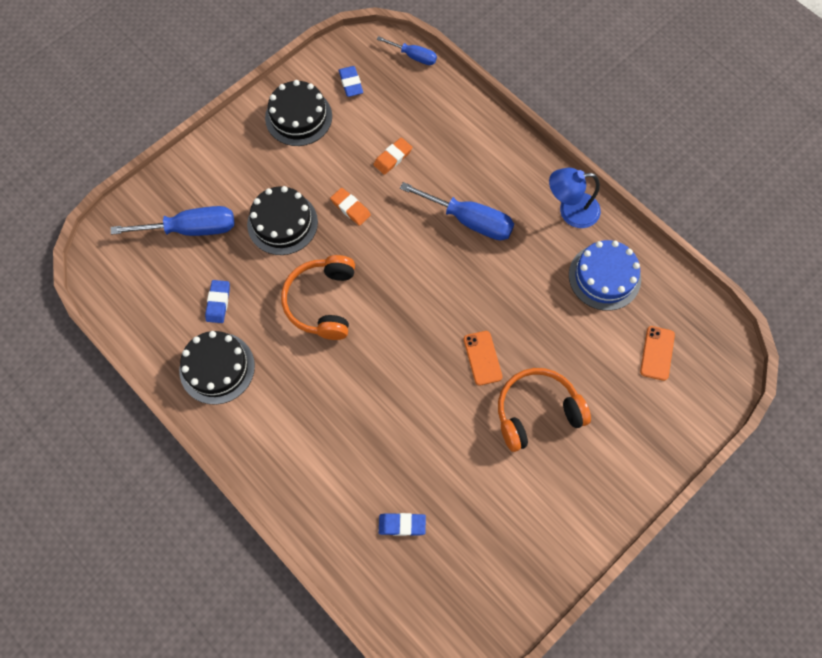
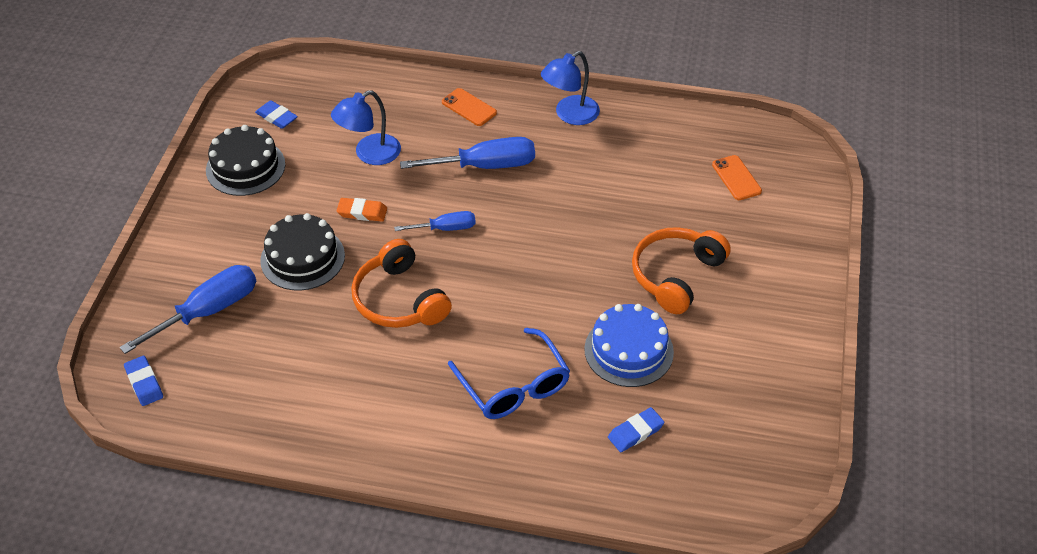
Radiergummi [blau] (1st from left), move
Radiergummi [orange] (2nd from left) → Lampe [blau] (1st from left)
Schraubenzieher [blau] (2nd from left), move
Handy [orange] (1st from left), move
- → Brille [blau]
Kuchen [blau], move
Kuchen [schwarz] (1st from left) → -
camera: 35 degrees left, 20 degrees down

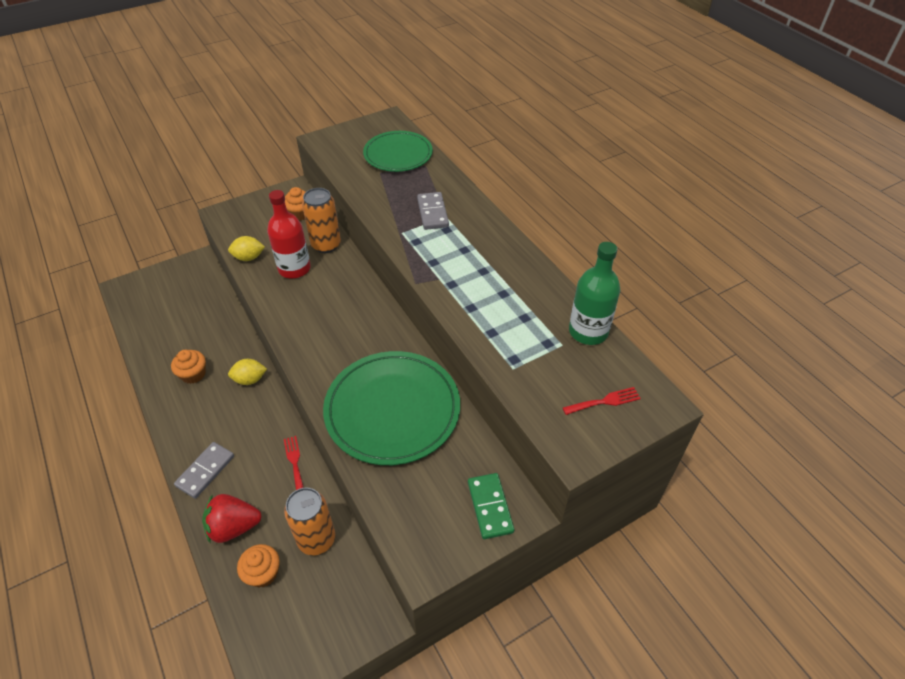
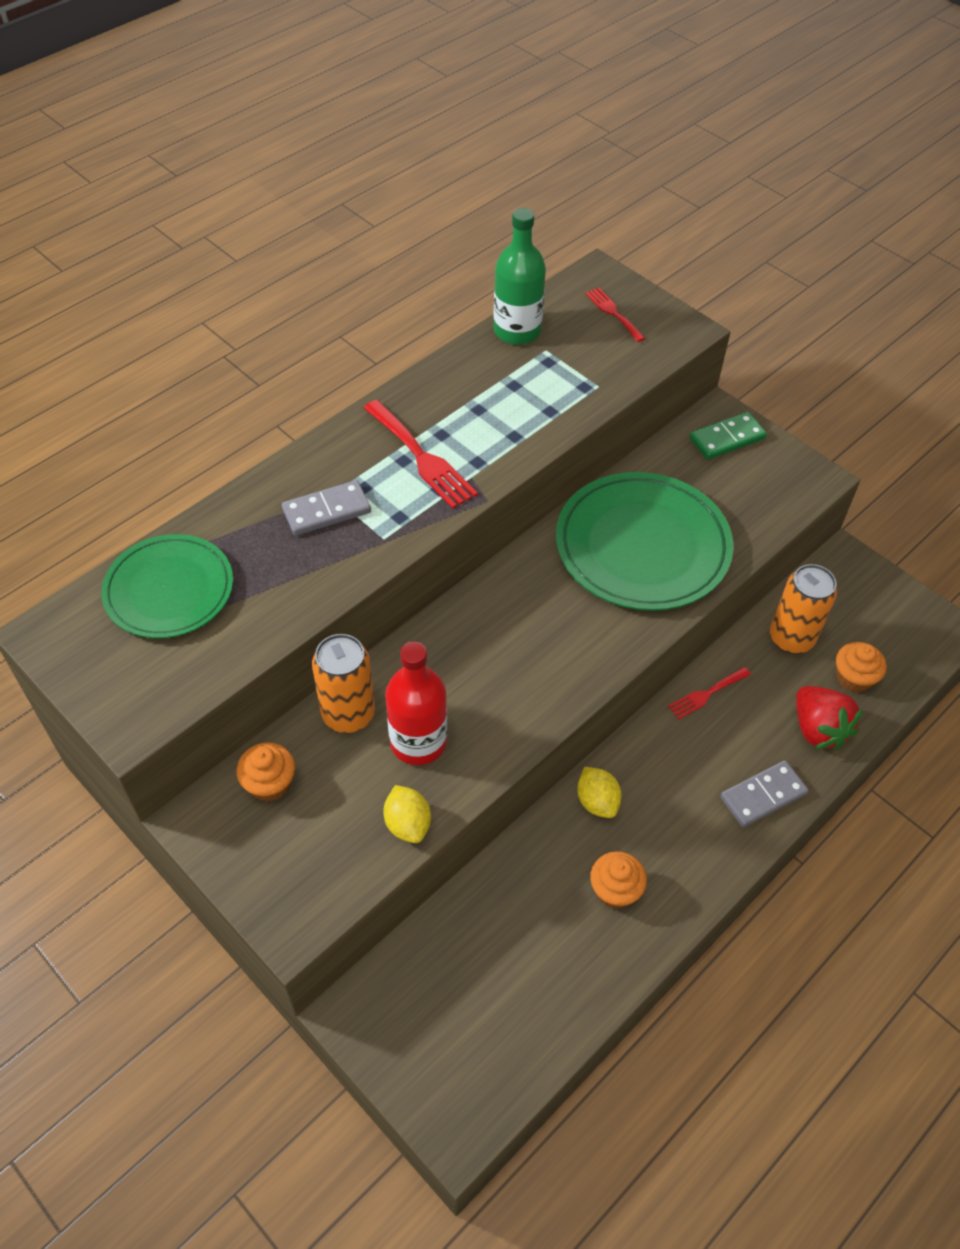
- → Gabel [rot] (1st from left)
Dominostein [grau] (1st from left in the first image) → Dominostein [grau] (2nd from left), 45 degrees counterclockwise
camera: 105 degrees left, 5 degrees up

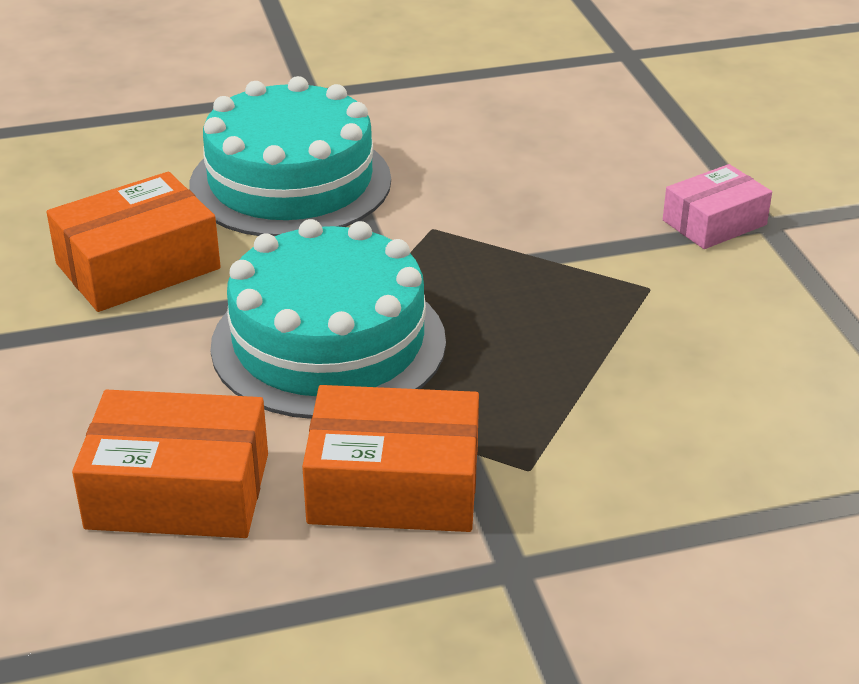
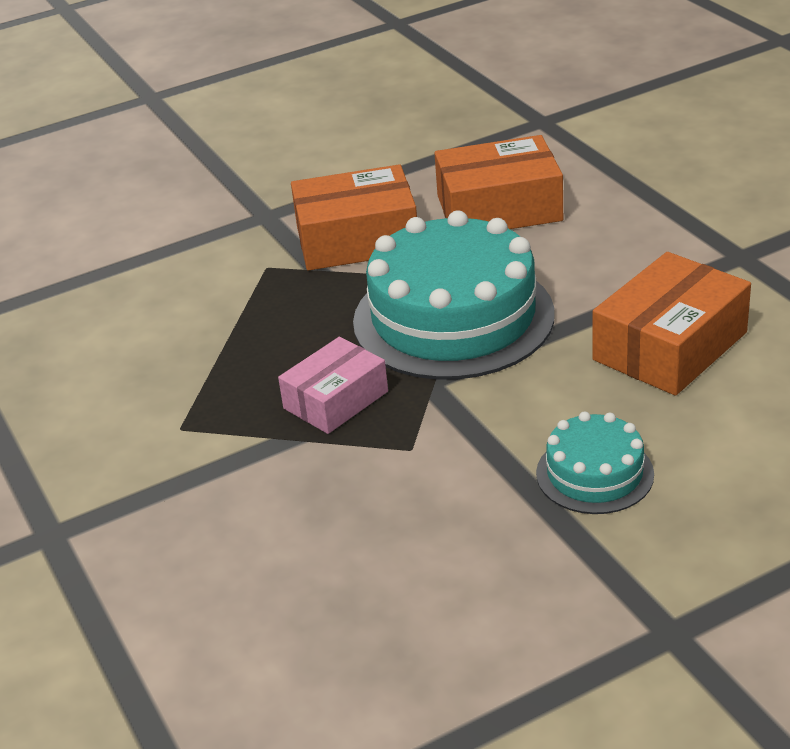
Schachtel [rosa], move
Kuchen [türkis] (1st from left in the first image) → Kuchen [türkis] (2nd from left), x0.50
camera: 170 degrees right, 0 degrees up

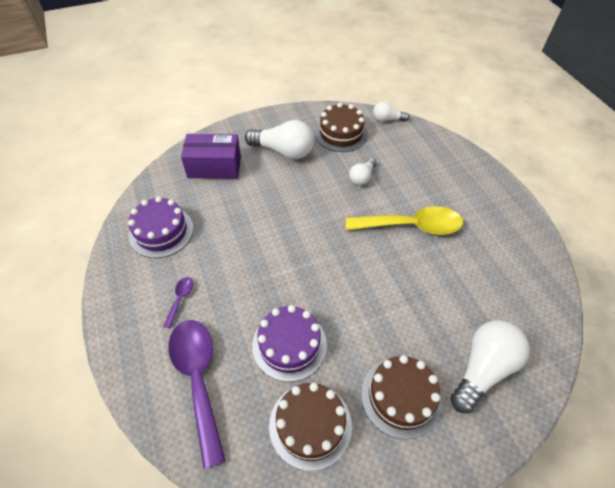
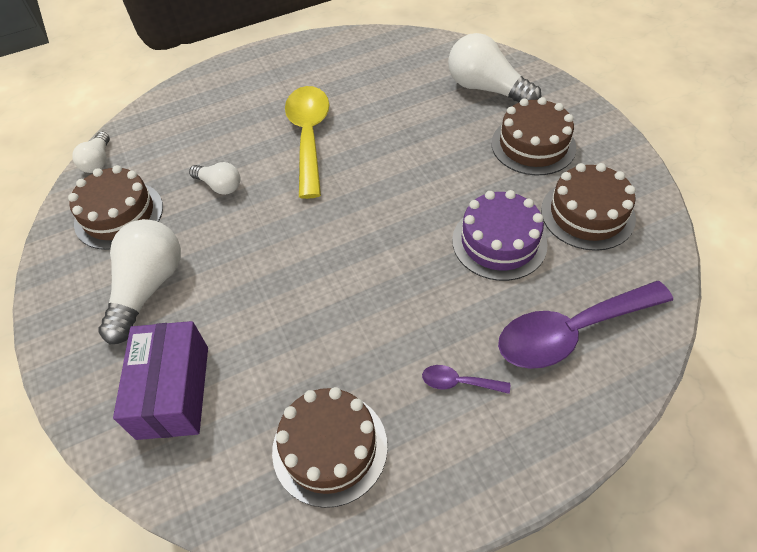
Kuchen [lila] (1st from left) → Kuchen [braun] (2nd from left)
camera: 90 degrees left, 0 degrees up

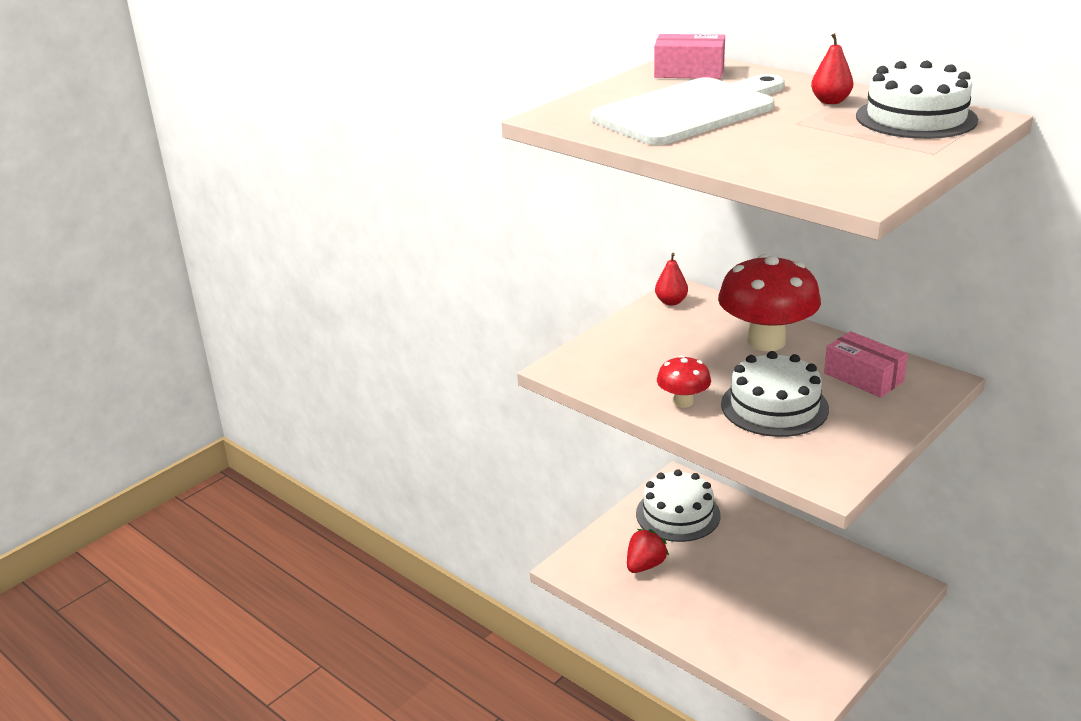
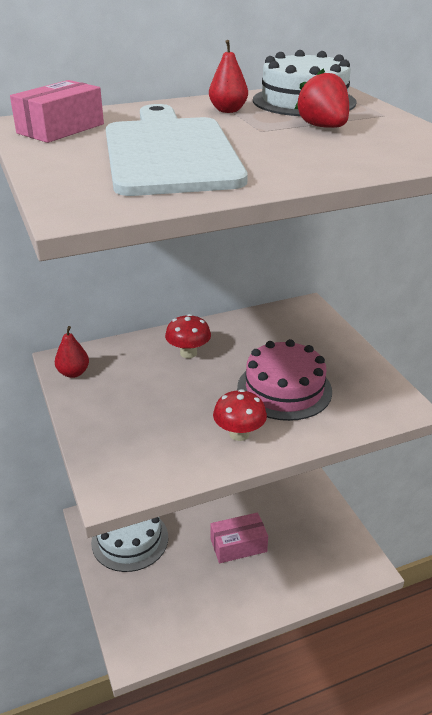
Pilz [rot] (2nd from left in the first image) → Pilz [rot] (1st from left), x0.50
Schachtel [rosa] (2nd from left), move
Kuchen [weiß] (2nd from left) → Kuchen [rosa]
Erdbeere [rot], move
camera: 65 degrees left, 5 degrees up

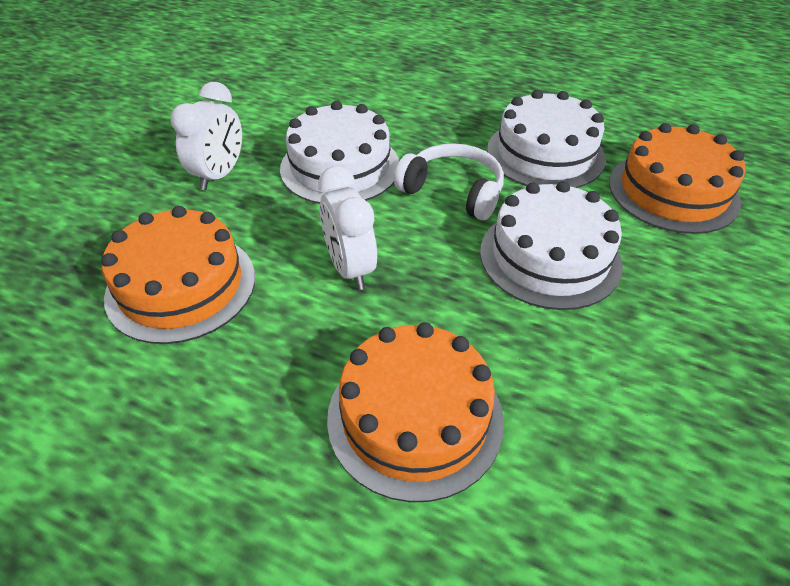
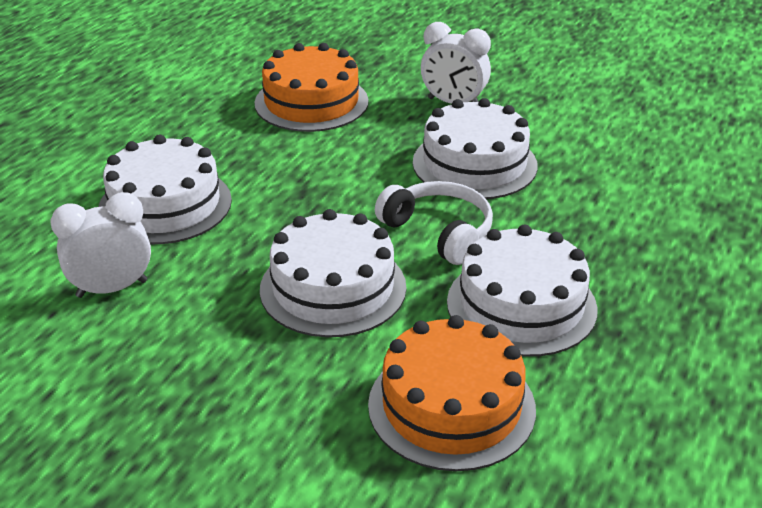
Wecker [weiß] (2nd from left in the first image) → Wecker [weiß] (1st from left), move
Kuchen [orange] (2nd from left) → Kuchen [weiß] (1st from left)
Kopfhörer [weiß], 75 degrees counterclockwise
camera: 90 degrees right, 10 degrees down

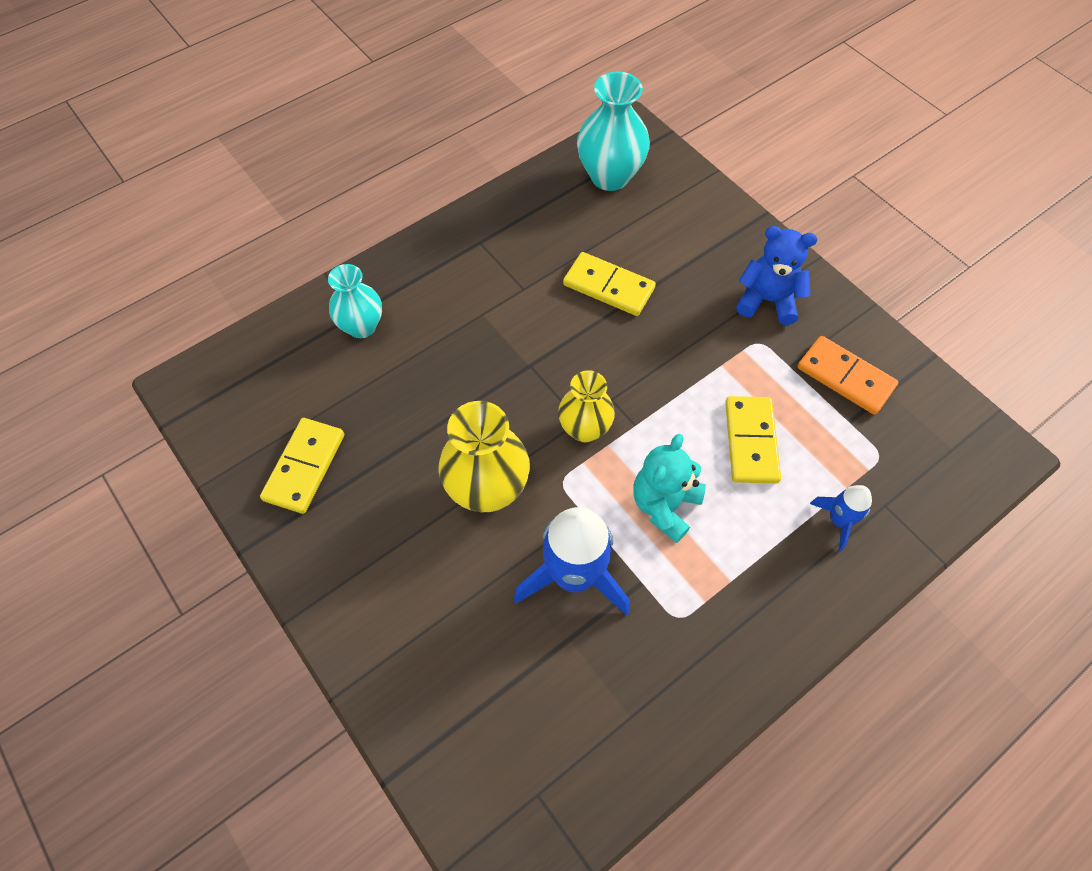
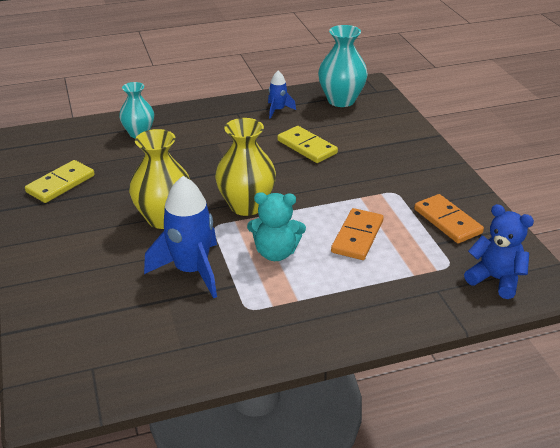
Vase [gelb] (2nd from left), x1.52
Teddybär [türkis], 135 degrees counterclockwise
Rakete [blau] (2nd from left), move
Dominostein [gelb] (3rd from left) → Dominostein [orange] (1st from left)
Teddybär [blau], move
camera: 20 degrees right, 25 degrees down

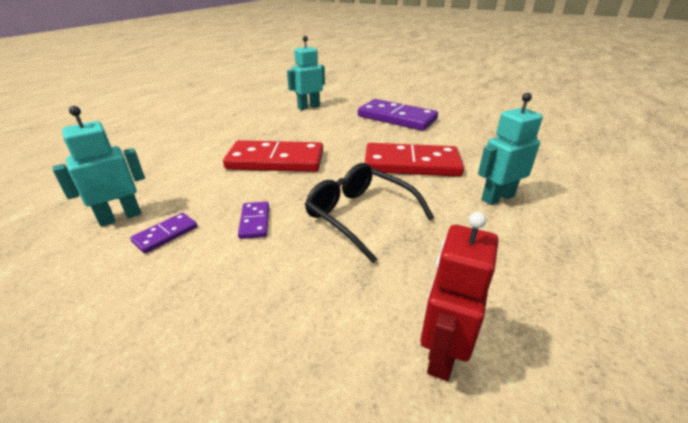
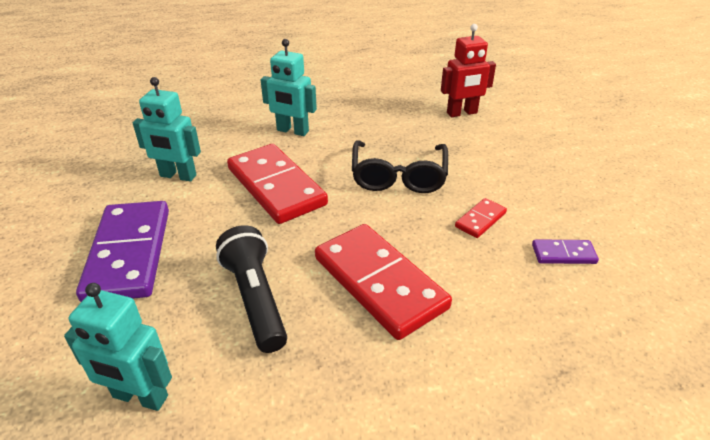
Roboter [türkis] (1st from left in the first image) → Roboter [türkis] (2nd from left), move
- → Taschenlampe [schwarz]
Dominostein [lila] (2nd from left) → Dominostein [rot] (3rd from left)
camera: 130 degrees left, 5 degrees up

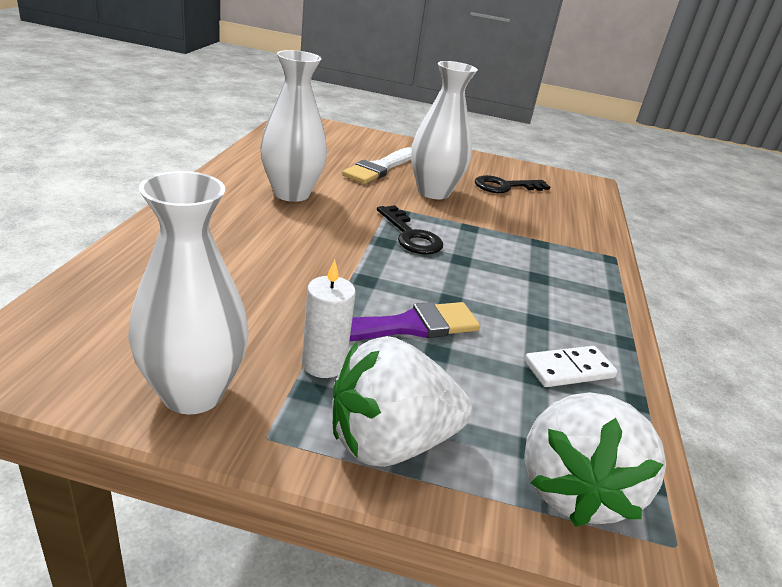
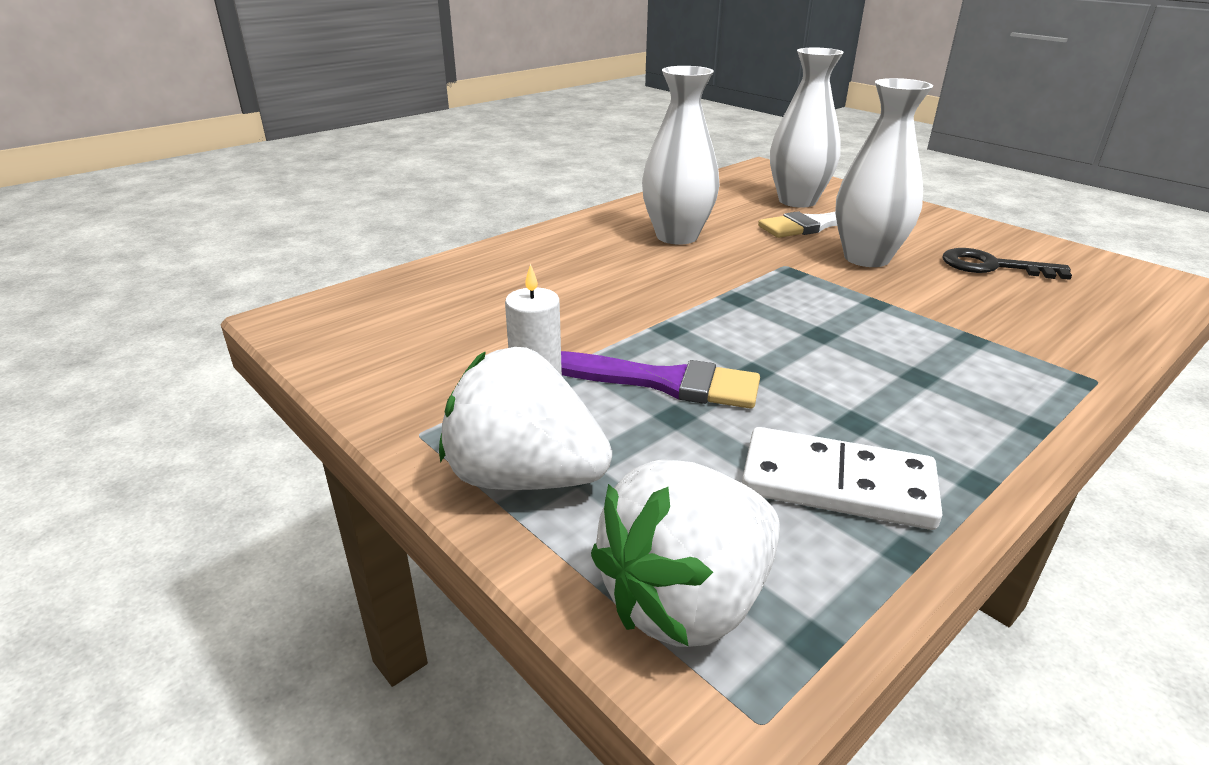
Dominostein [weiß], x1.50
Vase [weiß] (1st from left in the first image) → Vase [weiß] (2nd from left), move
Schlüssel [schwarz] (1st from left) → -
camera: 40 degrees right, 0 degrees up

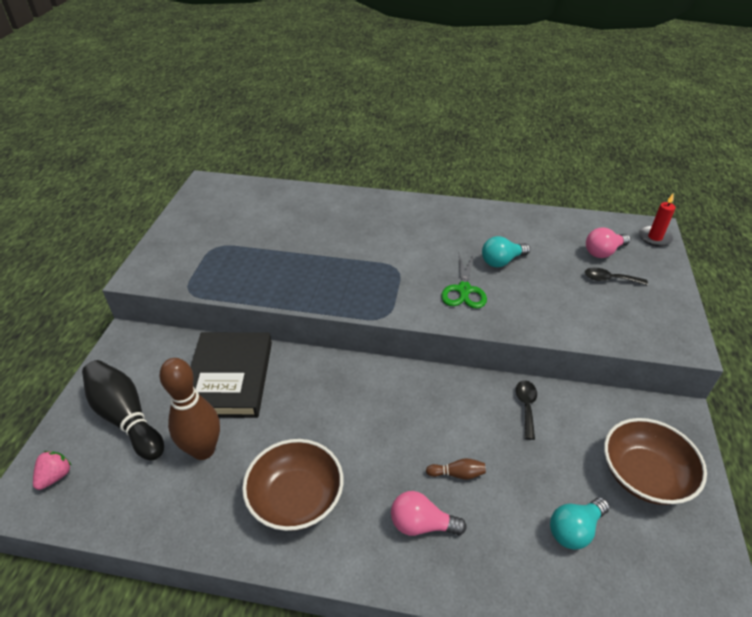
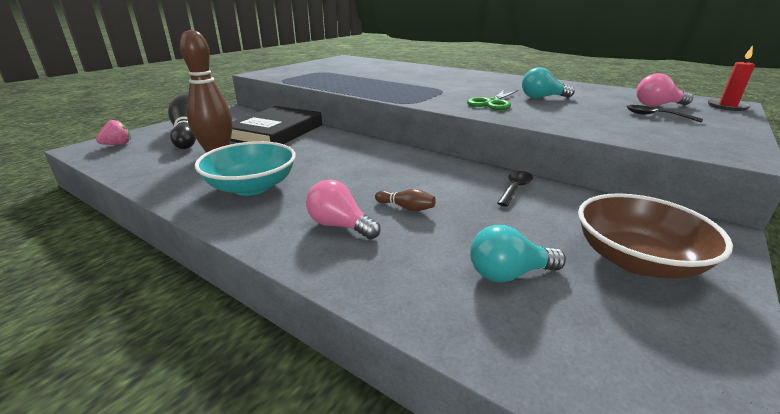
Schüssel [braun] (1st from left) → Schüssel [türkis]
camera: 25 degrees right, 15 degrees down

